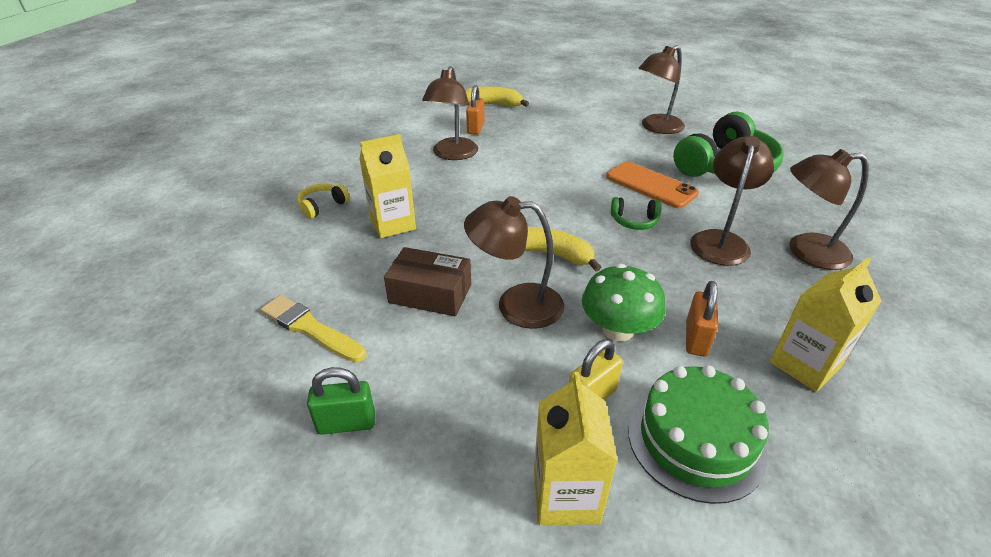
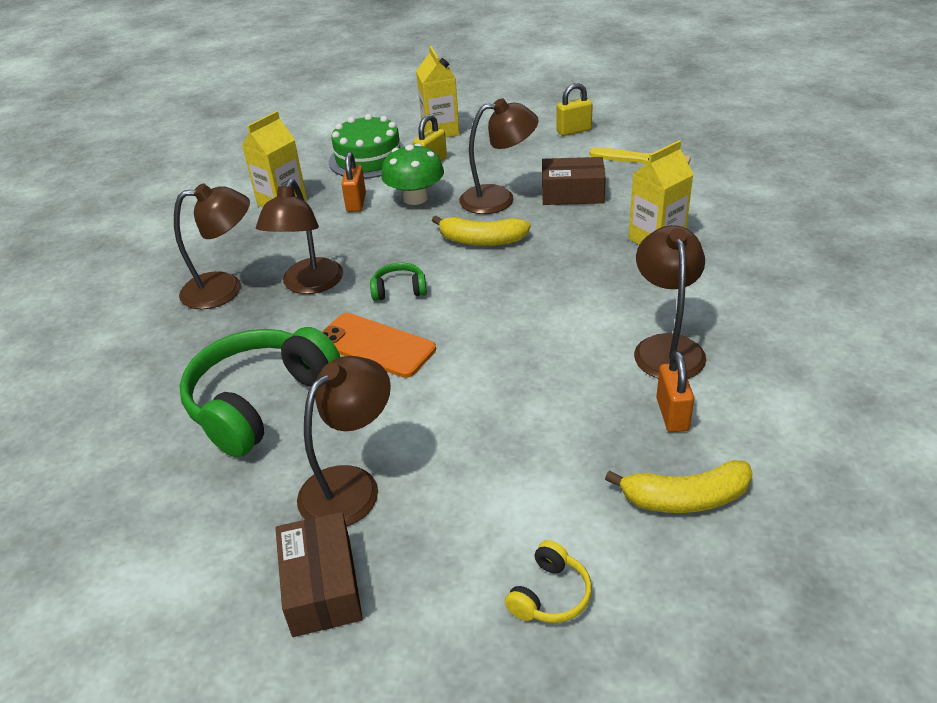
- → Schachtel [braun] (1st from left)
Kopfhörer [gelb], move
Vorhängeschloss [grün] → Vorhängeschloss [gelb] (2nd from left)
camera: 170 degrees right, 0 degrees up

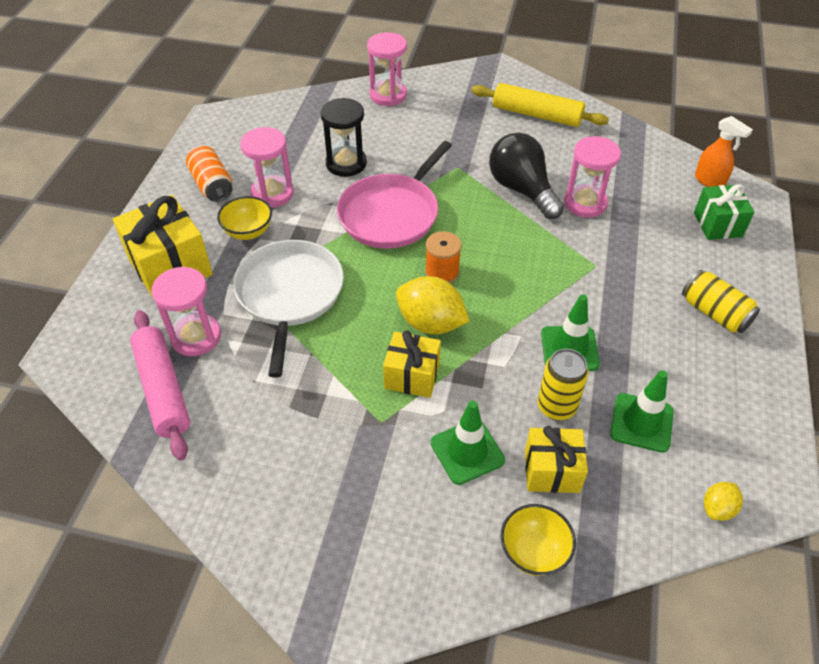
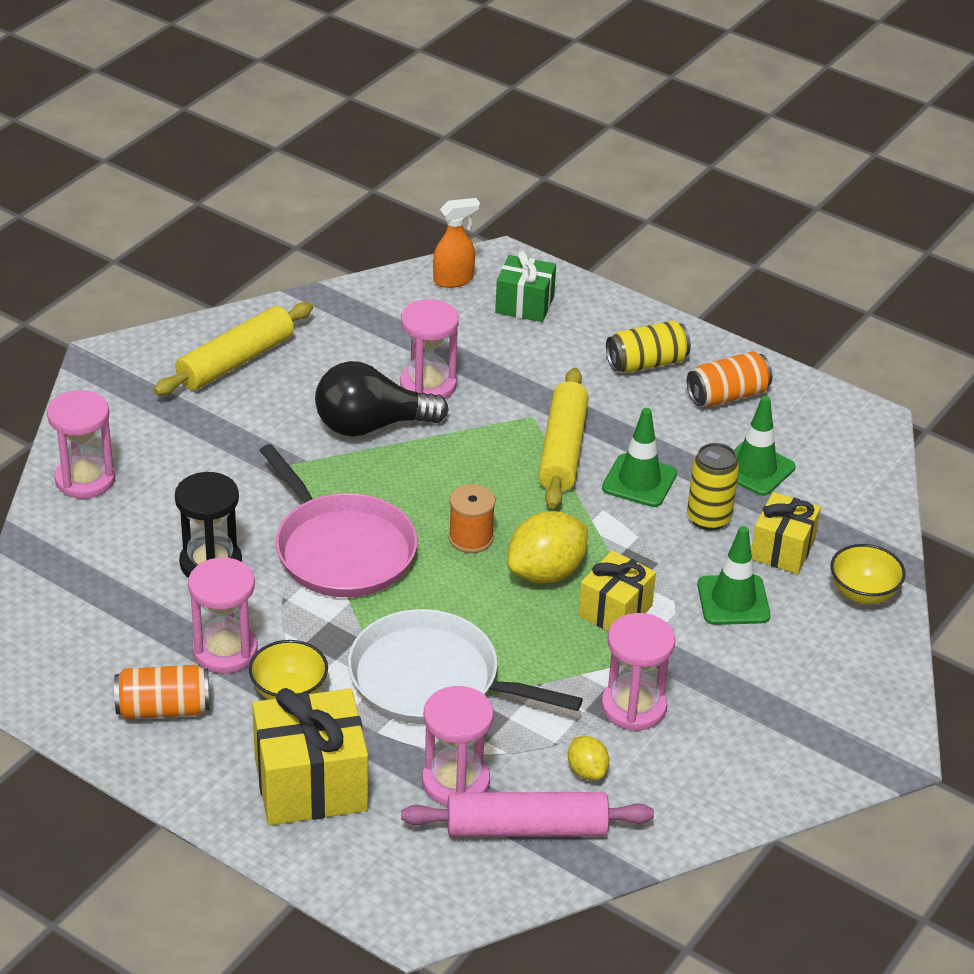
- → Nudelholz [gelb] (2nd from left)
Zitrone [gelb] (2nd from left), move
- → Sanduhr [rosa] (5th from left)
- → Dose [orange] (2nd from left)
camera: 70 degrees left, 10 degrees down

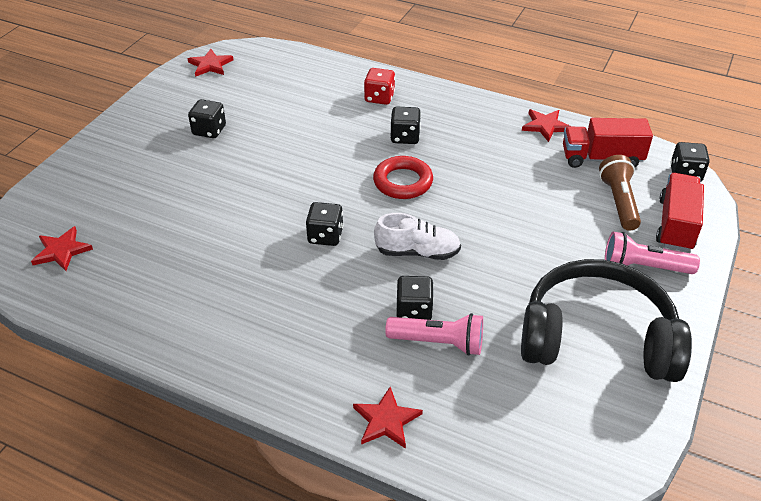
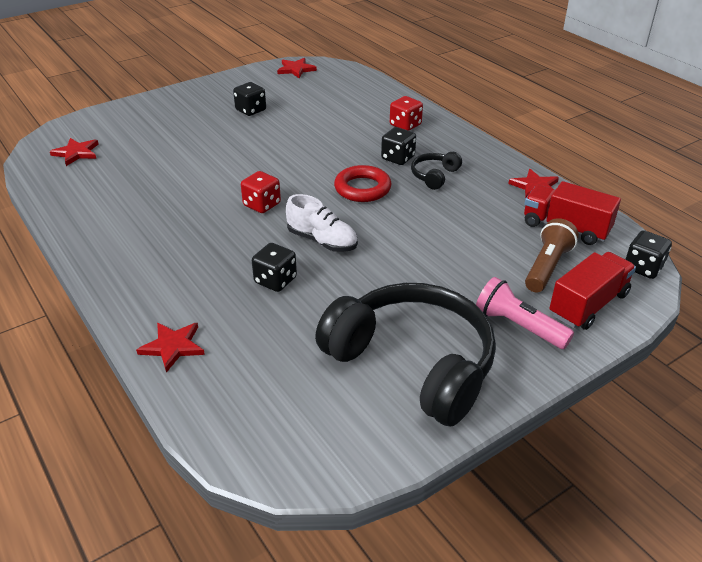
Spielwürfel [schwarz] (2nd from left) → Spielwürfel [rot] (1st from left)
- → Kopfhörer [schwarz] (2nd from left)
Taschenlampe [rosa] (1st from left) → -
camera: 30 degrees right, 5 degrees down

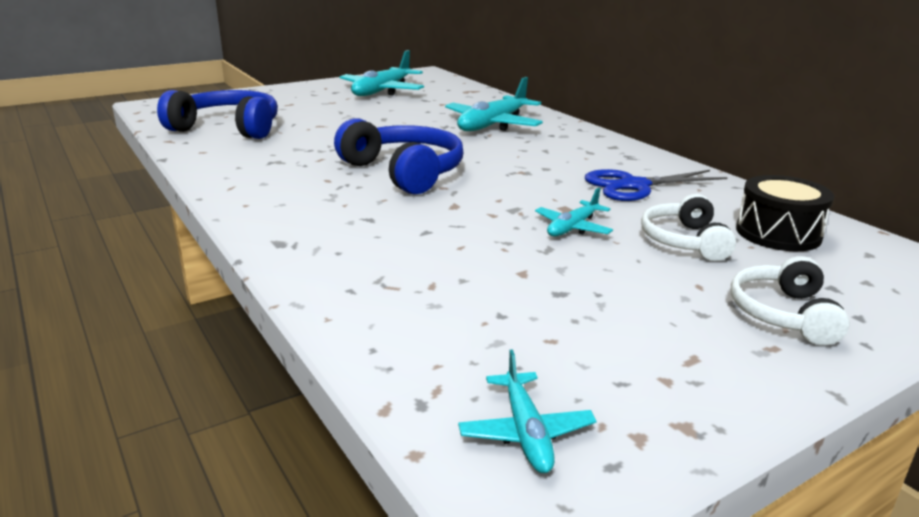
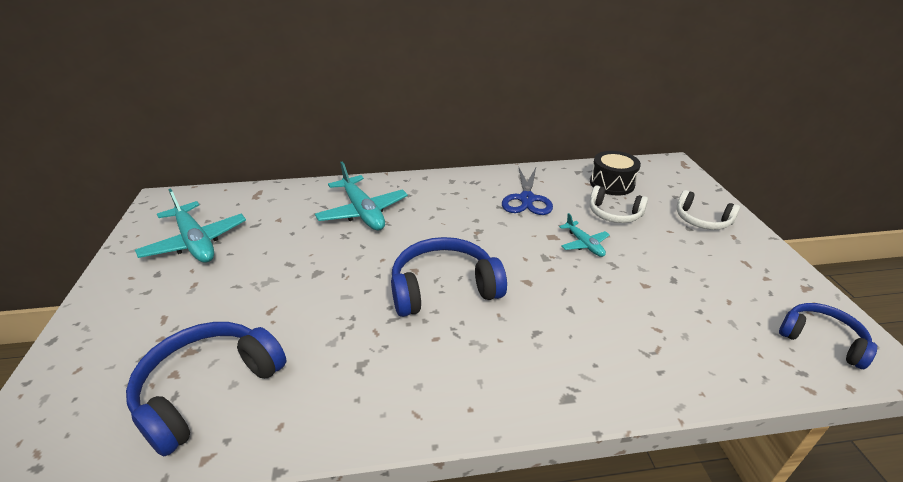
Flugzeug [türkis] (3rd from left) → Kopfhörer [blau] (3rd from left)
camera: 65 degrees left, 10 degrees up

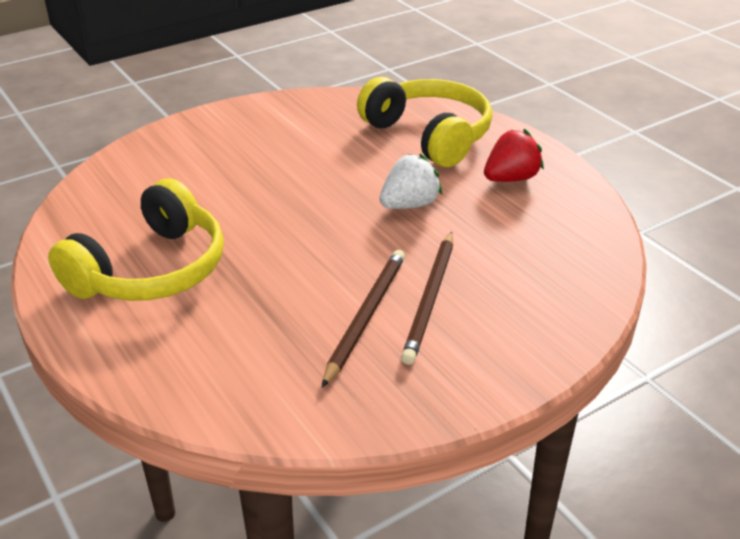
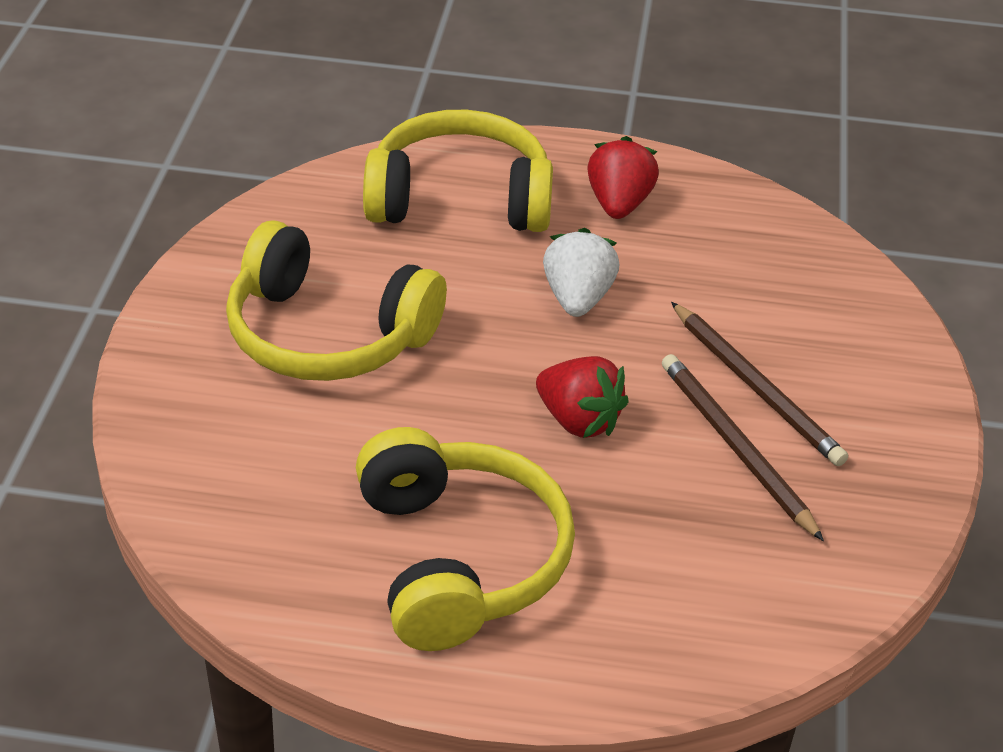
- → Kopfhörer [gelb] (1st from left)
- → Erdbeere [rot] (1st from left)
camera: 50 degrees left, 5 degrees up

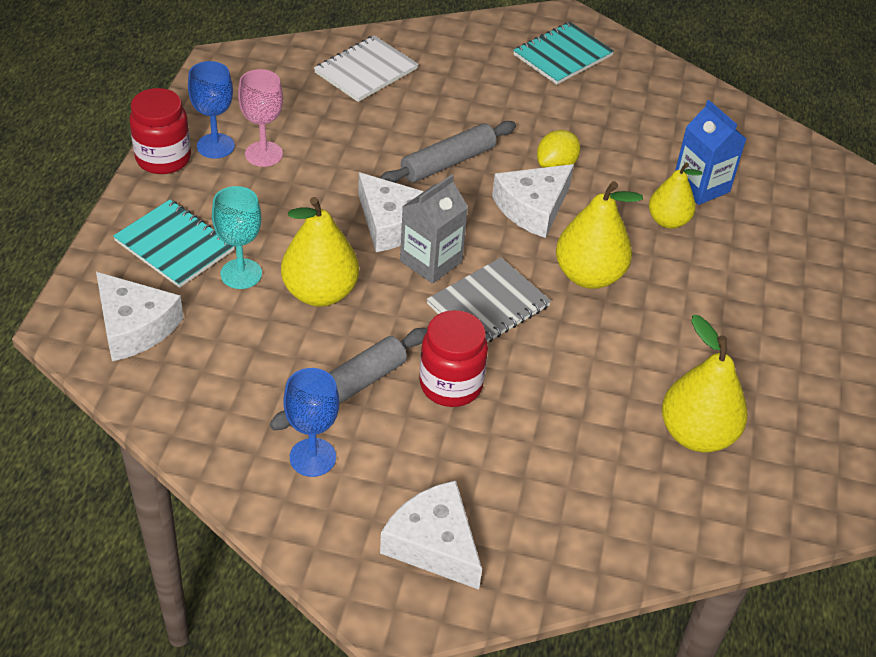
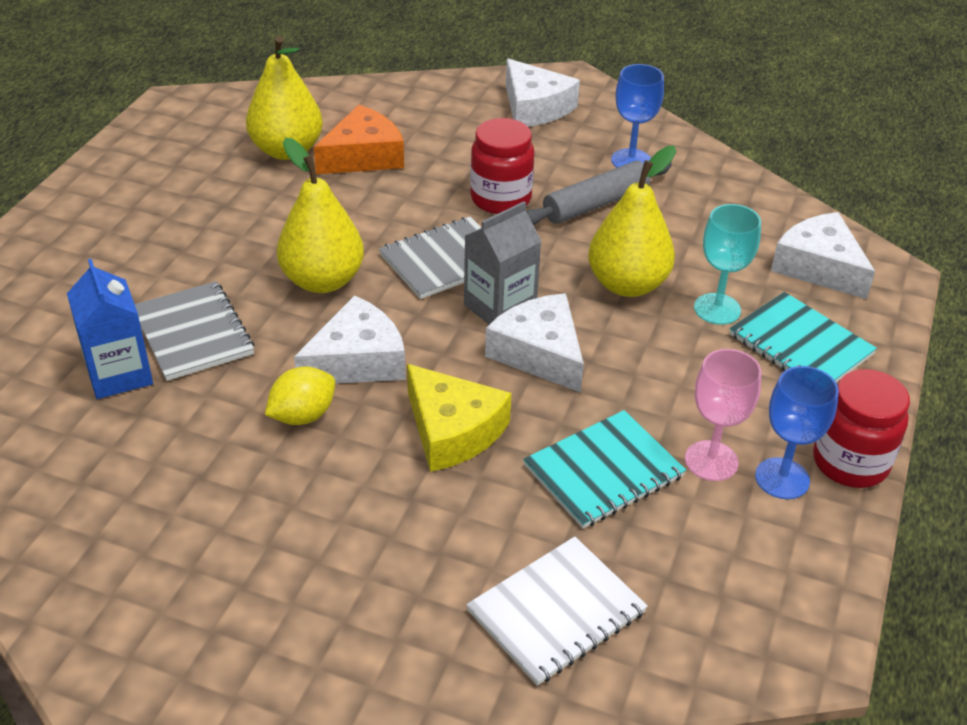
Birne [gelb] (3rd from left) → Notizbuch [grau] (1st from left)
- → Käse [orange]
Nudelholz [grau] (2nd from left) → Käse [gelb]
Notizbuch [türkis] (2nd from left in the first image) → Notizbuch [türkis] (1st from left), move
camera: 170 degrees left, 5 degrees down

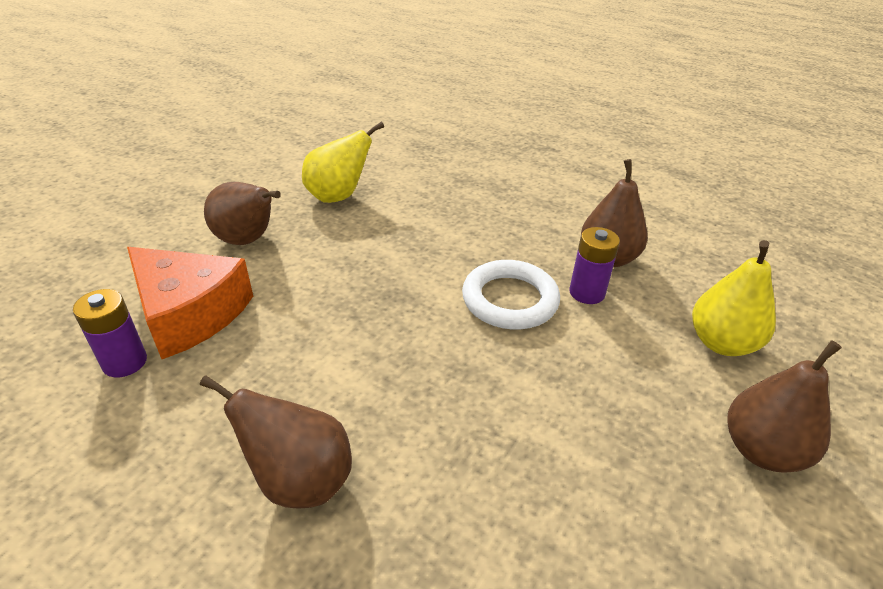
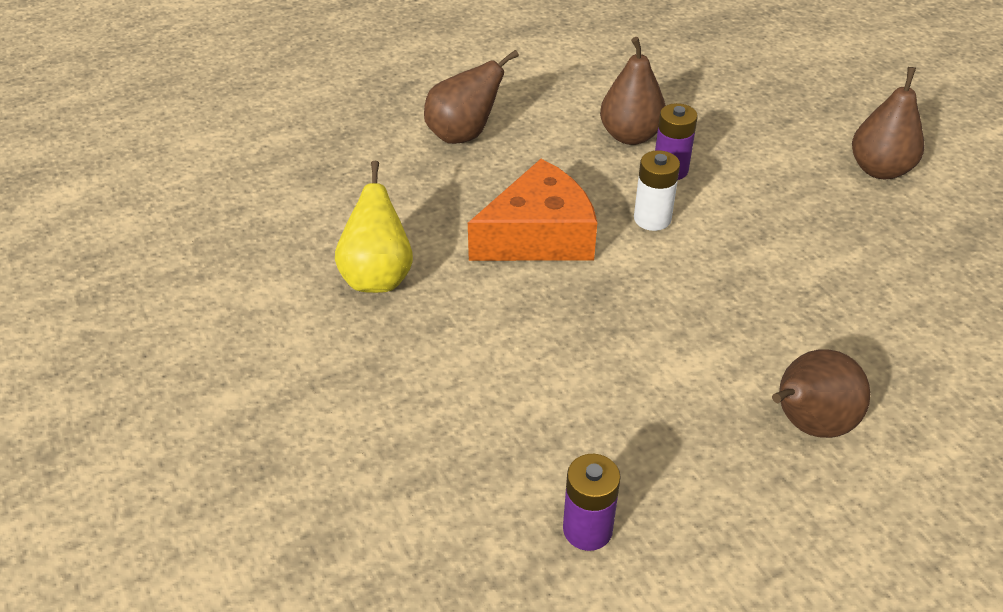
Birne [braun] (1st from left), move
Käse [orange], move
Ring [weiß] → Batterie [weiß]
Birne [gelb] (2nd from left) → -
camera: 60 degrees left, 5 degrees up

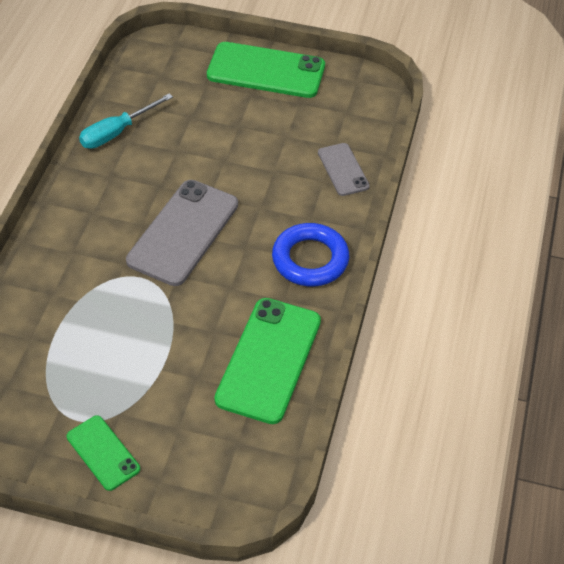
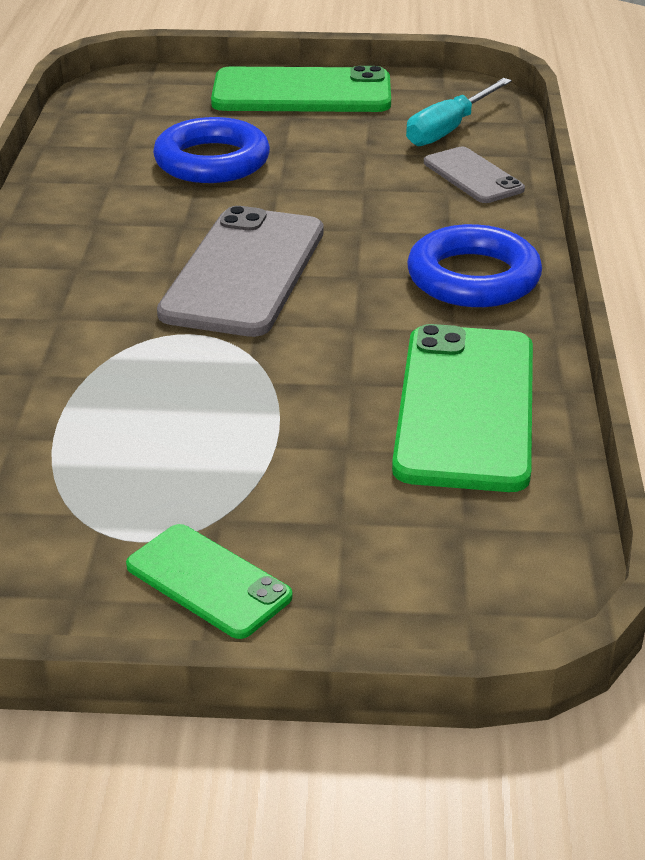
- → Ring [blau] (1st from left)
Schraubenzieher [türkis], move
camera: 10 degrees left, 15 degrees down

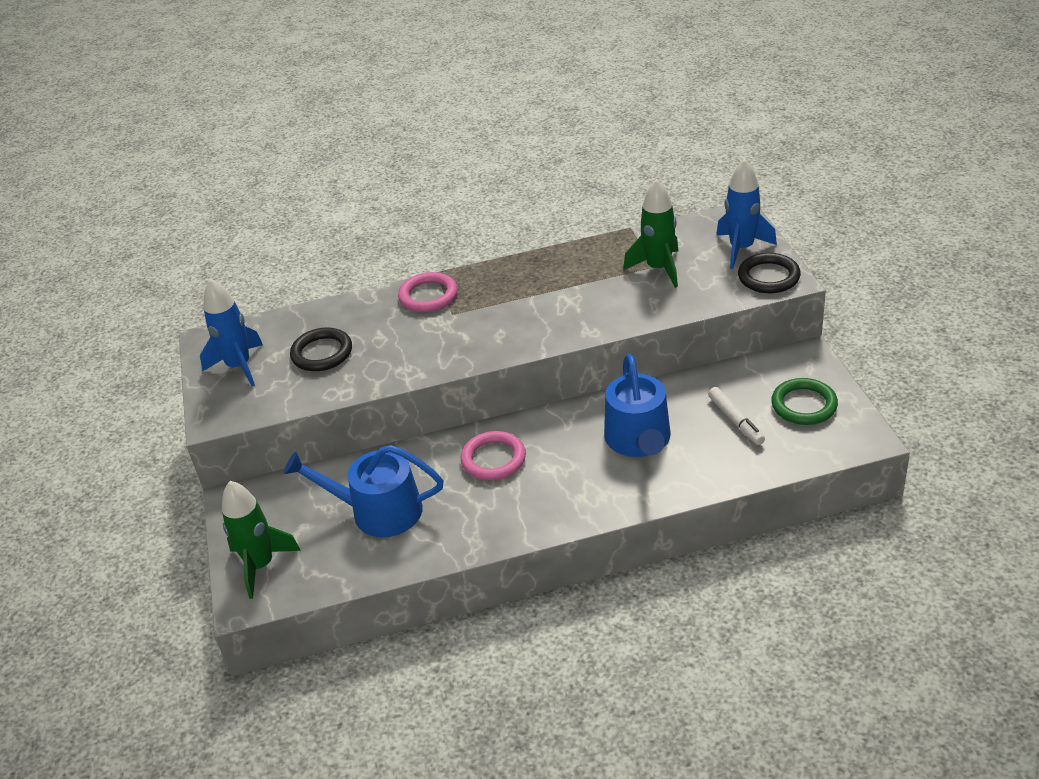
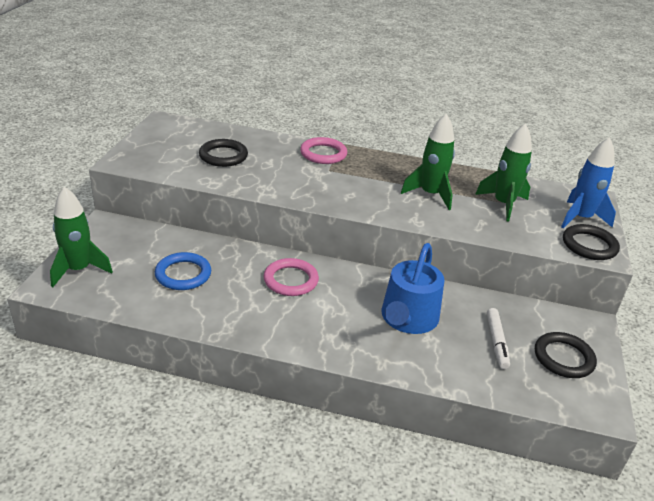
Gießkanne [blau] (1st from left) → Ring [blau]
- → Rakete [grün] (2nd from left)
Ring [grün] → Ring [schwarz] (2nd from left)
Rakete [blau] (1st from left) → -
camera: 20 degrees right, 5 degrees down

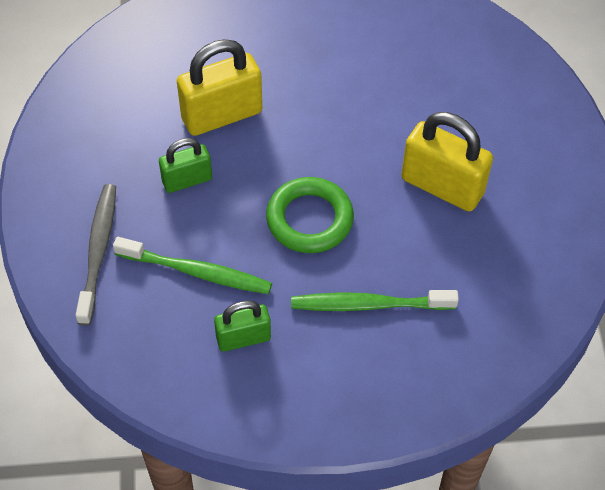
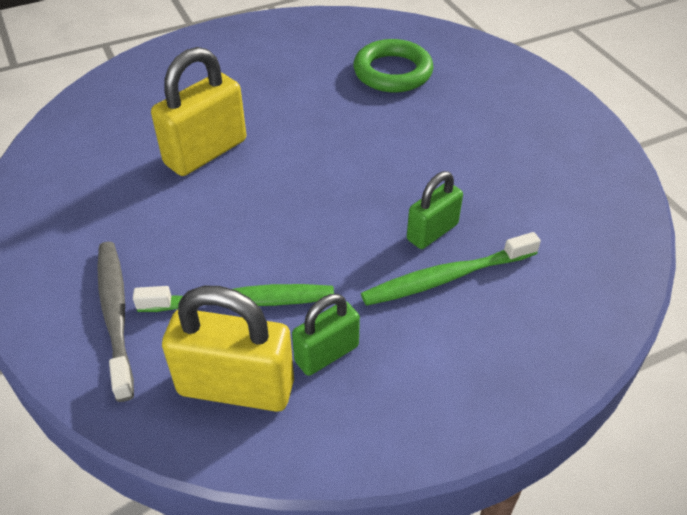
Vorhängeschloss [gelb] (2nd from left), move
Ring [grün], move
Vorhängeschloss [grün] (1st from left in the first image) → Vorhängeschloss [grün] (2nd from left), move
camera: 20 degrees left, 10 degrees down

